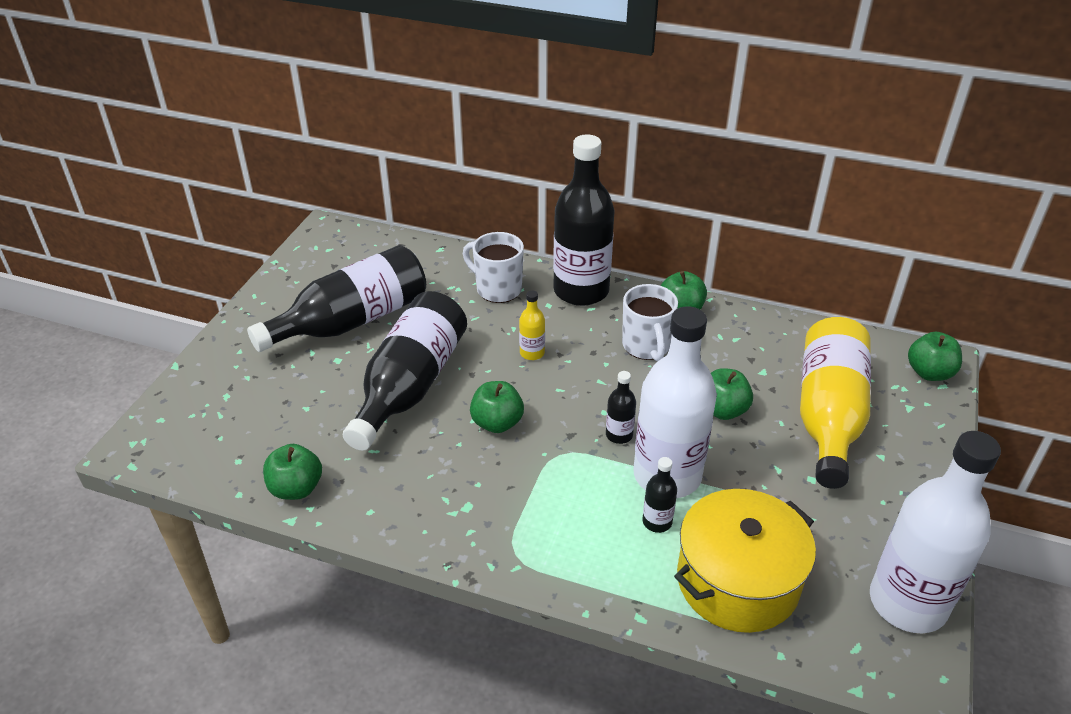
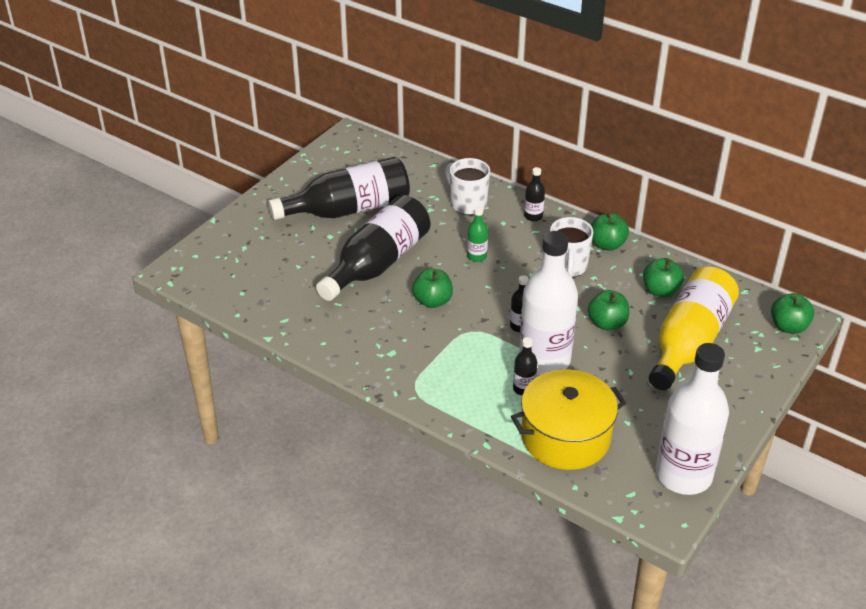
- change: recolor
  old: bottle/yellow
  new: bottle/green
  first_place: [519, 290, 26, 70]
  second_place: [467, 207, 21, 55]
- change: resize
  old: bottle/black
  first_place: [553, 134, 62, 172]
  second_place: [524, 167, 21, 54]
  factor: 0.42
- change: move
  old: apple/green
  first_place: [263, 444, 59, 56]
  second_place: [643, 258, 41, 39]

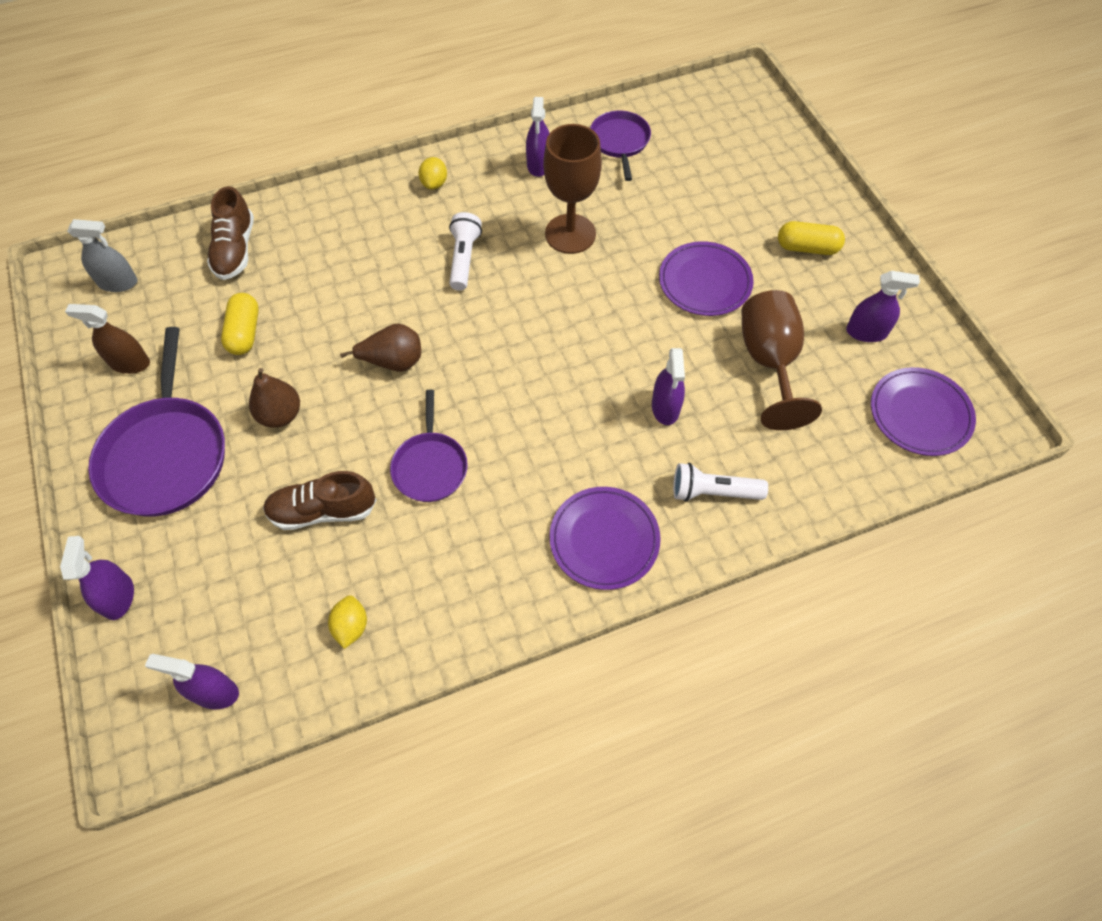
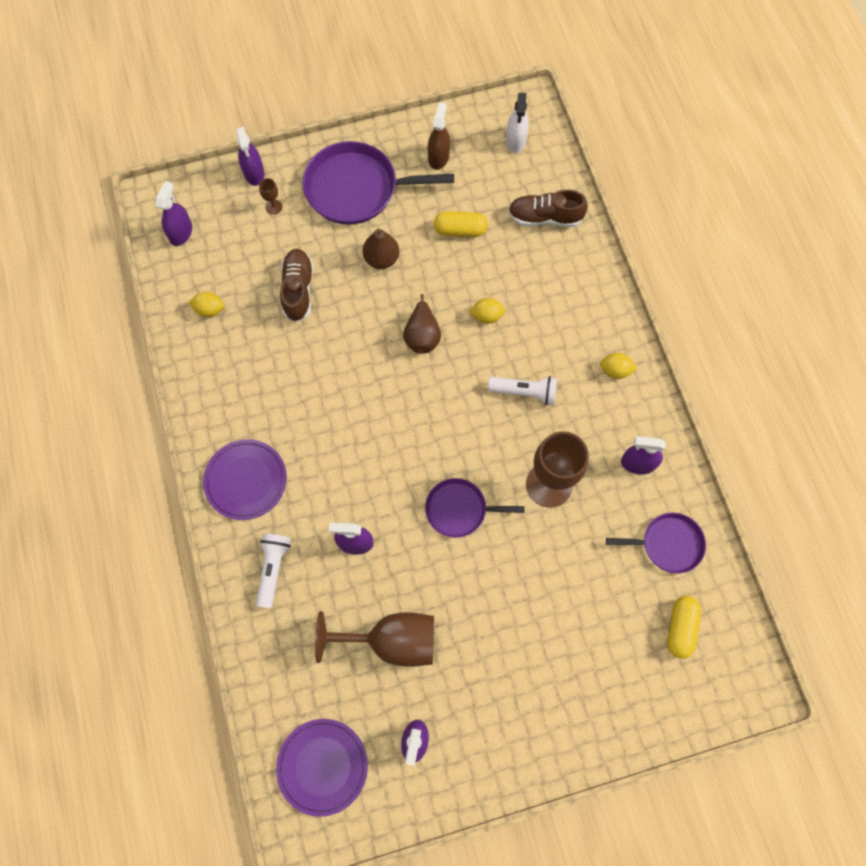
- change: rotate
  old: spray bottle/purple
  first_place: [60, 536, 74, 84]
  second_place: [236, 126, 28, 60]
  degrees: 75
- change: insert
  new: goblet/brown
  second_place: [259, 178, 23, 37]
- change: move
  old: pan/purple
  first_place: [390, 390, 78, 112]
  second_place: [425, 478, 100, 60]
- change: insert
  new: lemon/yellow
  second_place: [469, 298, 37, 26]
- change: recolor
  old: spray bottle/grey
  new: spray bottle/white
  first_place: [67, 219, 71, 73]
  second_place: [506, 93, 23, 60]
- change: move
  old: capsule/yellow
  first_place: [778, 221, 67, 34]
  second_place: [667, 596, 34, 63]
- change: delete
  old: plate/purple
  first_place: [659, 241, 95, 75]

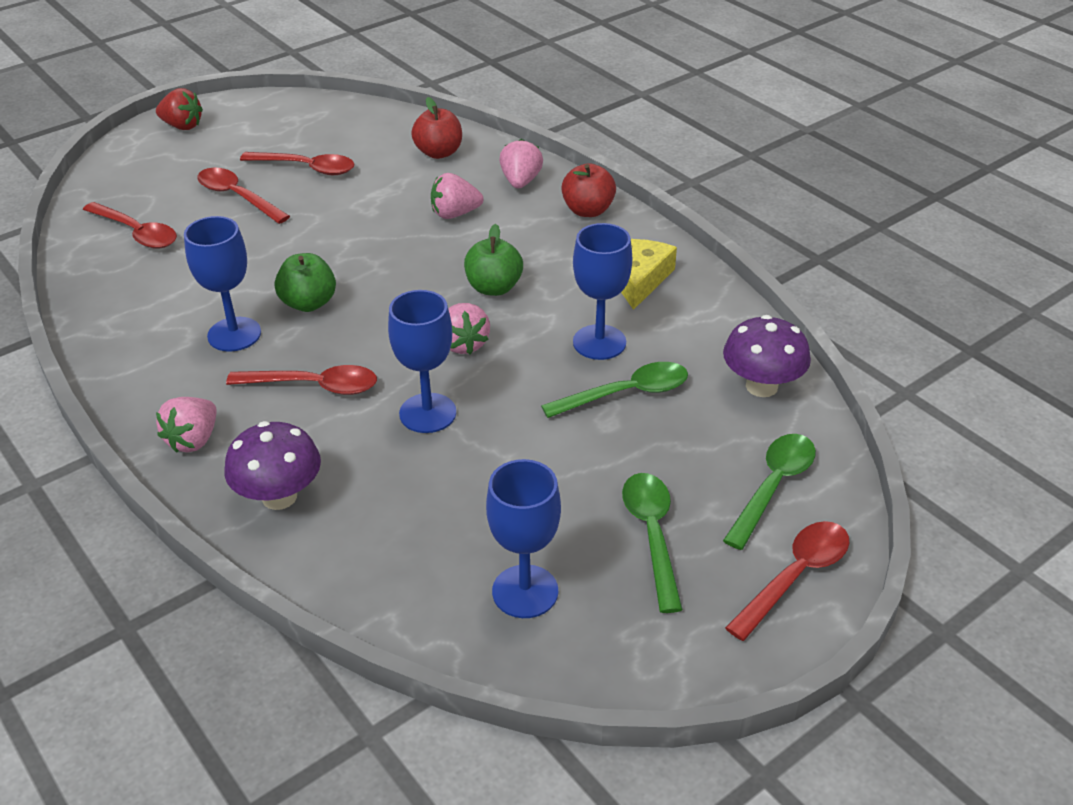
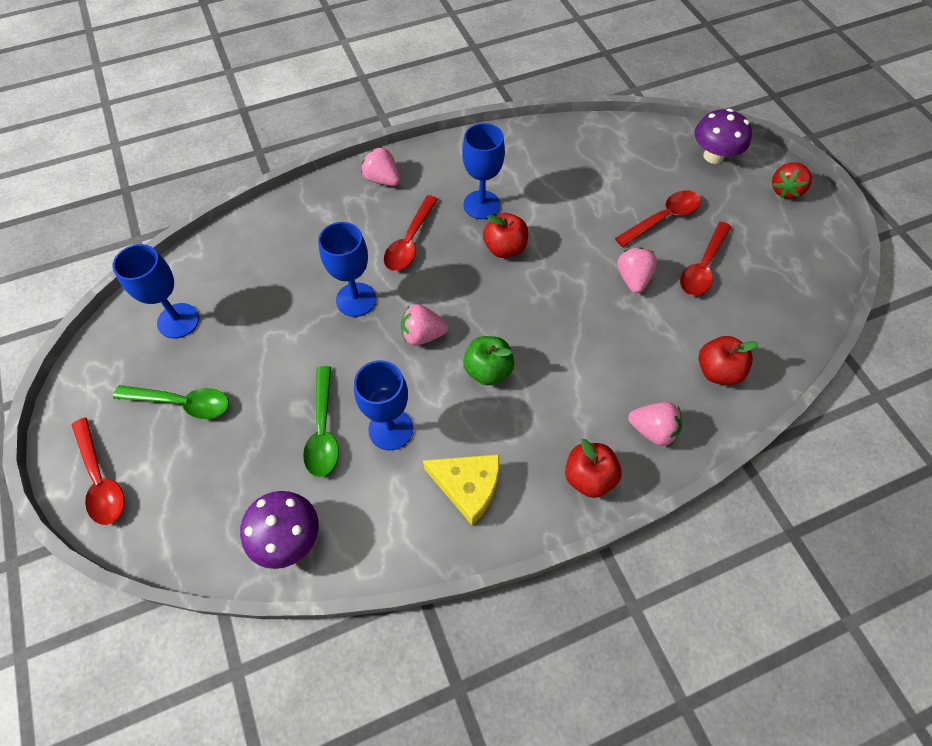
- change: recolor
  old: apple/green
  new: apple/red
  first_place: [275, 253, 61, 59]
  second_place: [483, 213, 45, 45]
- change: move
  old: strawberry/pink
  first_place: [431, 173, 53, 46]
  second_place: [617, 247, 41, 46]
- change: move
  old: mushroom/purple
  first_place: [224, 421, 97, 89]
  second_place: [694, 109, 58, 55]
- change: delete
  old: spoon/red
  first_place: [83, 202, 94, 46]
- change: delete
  old: spoon/green
  first_place: [723, 434, 93, 116]

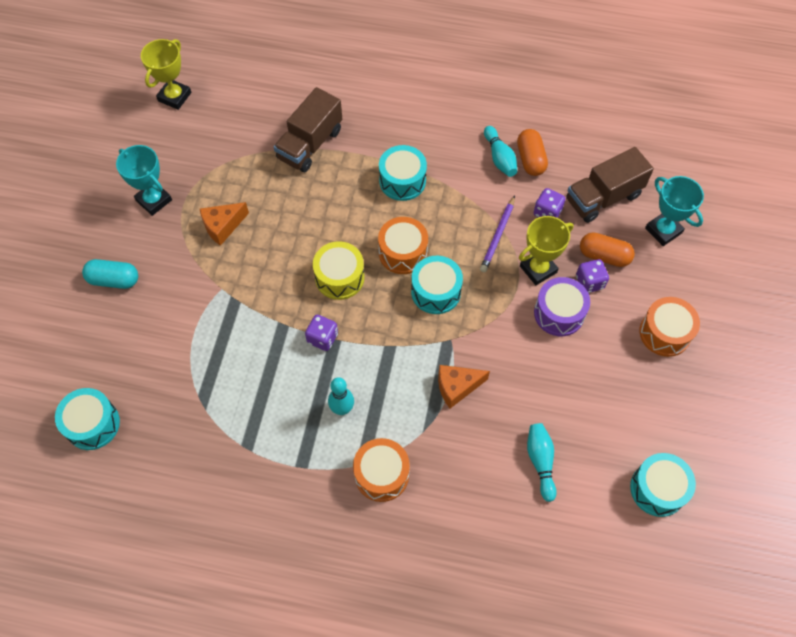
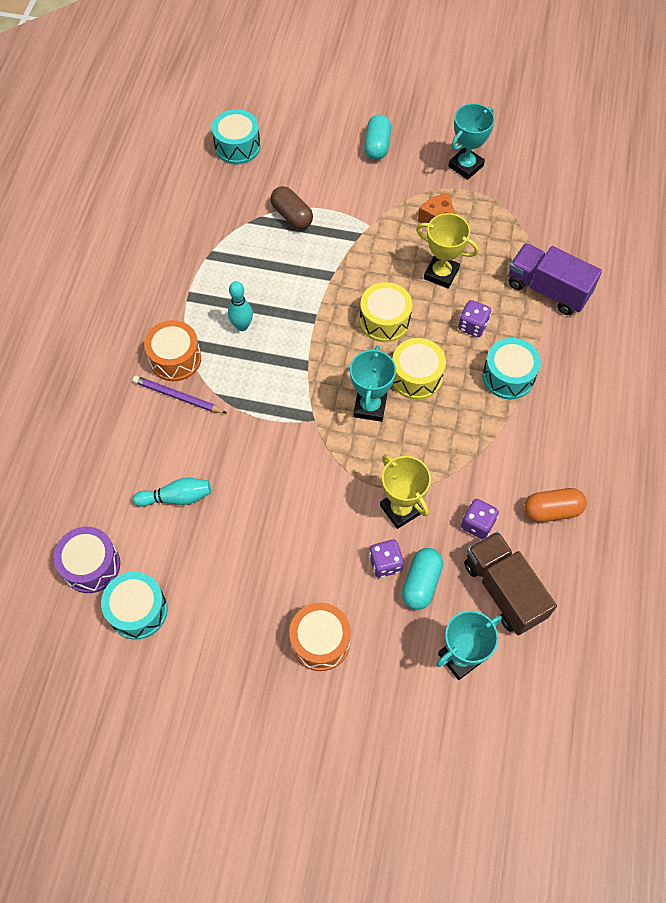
- change: move
  old: drum/purple
  first_place: [534, 277, 56, 59]
  second_place: [54, 527, 66, 66]
- change: move
  old: pencil/purple
  first_place: [480, 195, 35, 77]
  second_place: [133, 376, 93, 37]
- change: insert
  new: capsule/brown
  second_place: [270, 186, 43, 44]
- change: replace
  old: drum/turquoise
  new: trophy/turquoise
  first_place: [411, 256, 52, 58]
  second_place: [350, 345, 46, 77]
- change: recolor
  old: drum/orange
  new: drum/yellow
  first_place: [378, 217, 50, 57]
  second_place: [392, 338, 54, 62]
- change: recolor
  old: capsule/orange
  new: capsule/turquoise
  first_place: [580, 232, 55, 35]
  second_place: [402, 548, 41, 62]
- change: move
  old: trophy/yellow
  first_place: [141, 39, 50, 71]
  second_place: [416, 213, 63, 76]
- change: move
  old: dice/purple
  first_place: [305, 315, 33, 36]
  second_place: [458, 300, 33, 37]
- change: recolor
  old: truck/brown
  new: truck/purple
  first_place: [274, 87, 68, 85]
  second_place: [509, 243, 93, 72]
- change: delete
  old: cheese/orange
  first_place: [438, 365, 52, 44]
- change: delete
  old: bowling pin/turquoise
  first_place: [484, 126, 33, 51]

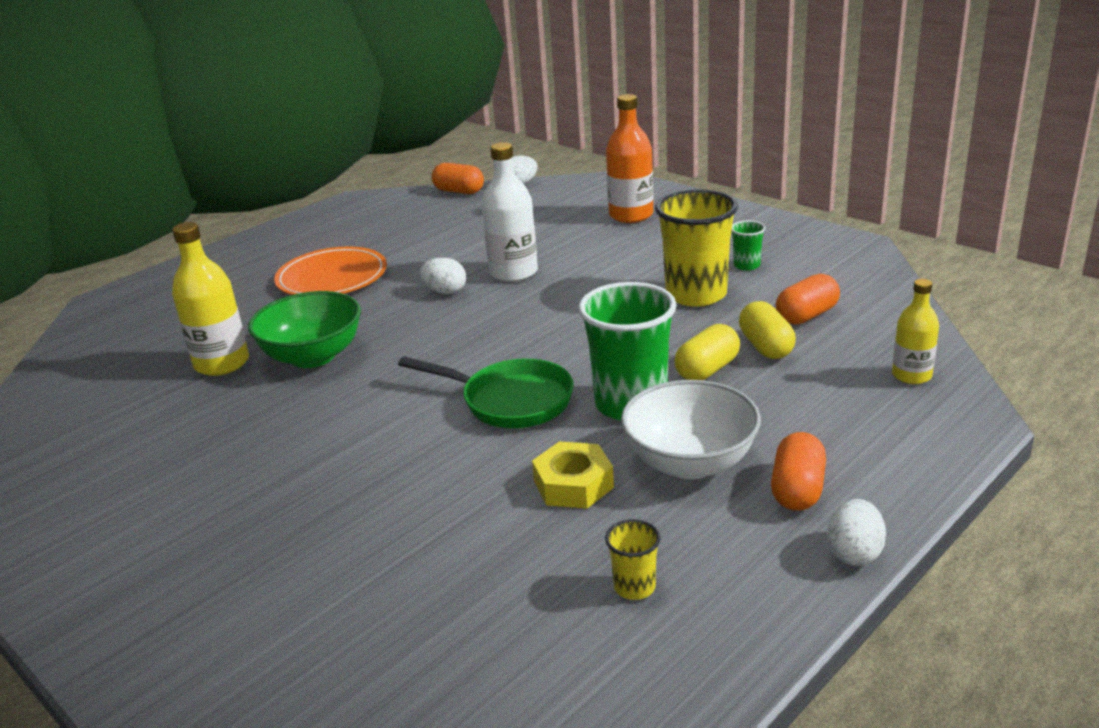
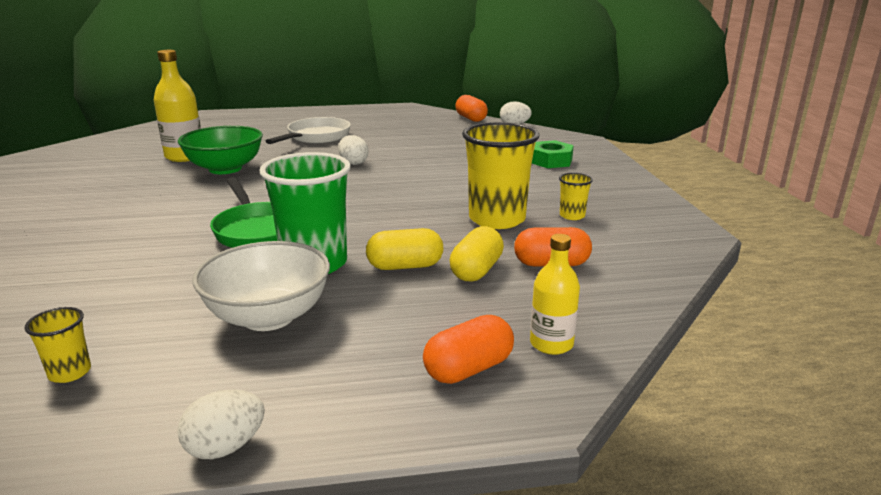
- change: replace
  old: plate/orange
  new: pan/white
  first_place: [274, 246, 113, 49]
  second_place: [266, 117, 85, 27]
- change: move
  old: capsule/orange
  first_place: [771, 432, 55, 79]
  second_place: [423, 315, 91, 69]
- change: replace
  old: bottle/orange
  new: nut/green
  first_place: [606, 94, 47, 129]
  second_place: [532, 140, 42, 28]
- change: recolor
  old: cup/green
  new: cup/yellow
  first_place: [731, 220, 35, 51]
  second_place: [559, 173, 34, 47]
- change: delete
  old: bottle/white
  first_place: [482, 142, 56, 140]
- change: delete
  old: nut/yellow
  first_place: [532, 441, 82, 68]

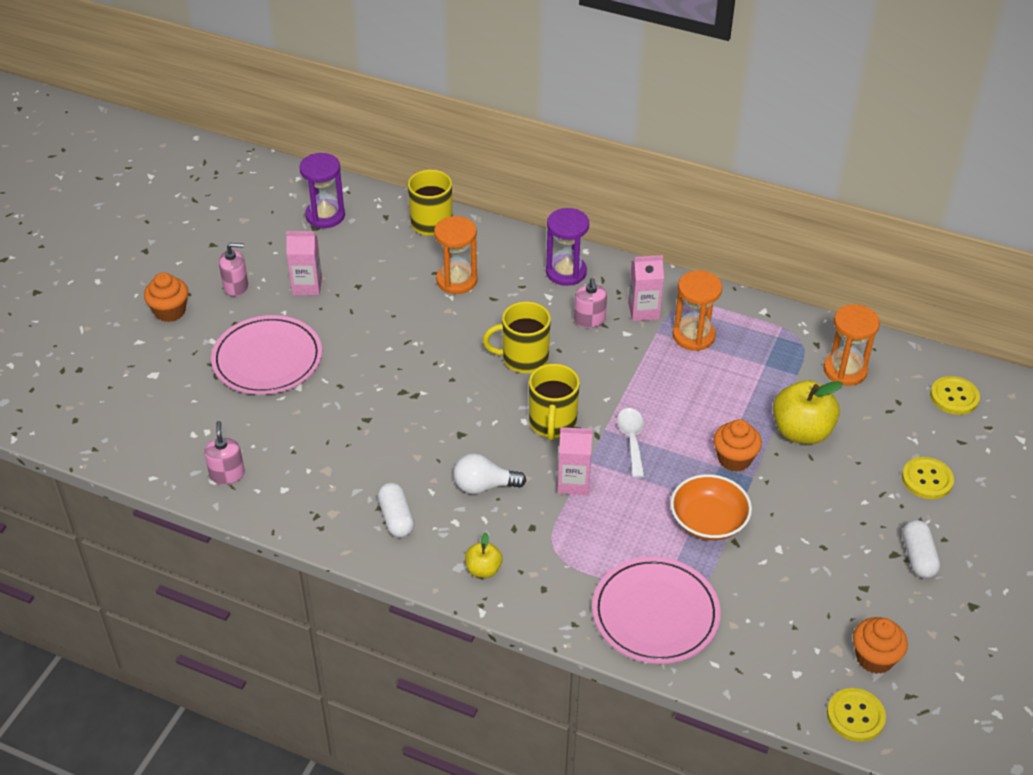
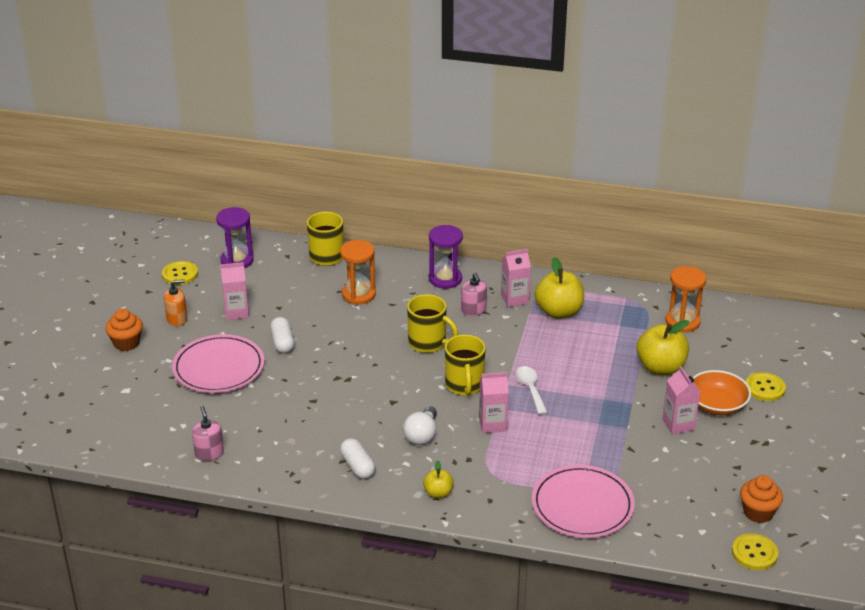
- change: move
  old: button/yellow
  first_place: [930, 376, 50, 39]
  second_place: [162, 261, 36, 24]
- change: recolor
  old: soap dispenser/pink
  new: soap dispenser/orange
  first_place: [219, 243, 29, 53]
  second_place: [164, 279, 24, 47]
- change: move
  old: capsule/white
  first_place: [902, 520, 38, 58]
  second_place: [270, 317, 25, 36]
- change: rotate
  old: light bulb/white
  first_place: [453, 453, 73, 41]
  second_place: [403, 406, 34, 39]
  degrees: -60
- change: rotate
  old: mug/yellow
  first_place: [483, 301, 68, 72]
  second_place: [407, 294, 51, 59]
  degrees: -135
- change: replace
  old: hourglass/orange
  new: apple/yellow
  first_place: [673, 271, 49, 80]
  second_place: [535, 257, 49, 62]
- change: insert
  new: carton/pink
  second_place: [662, 366, 38, 68]
- change: move
  old: bowl/orange
  first_place: [670, 474, 82, 66]
  second_place: [692, 370, 59, 45]
- change: delete
  old: cupcake/orange
  first_place: [713, 419, 49, 53]

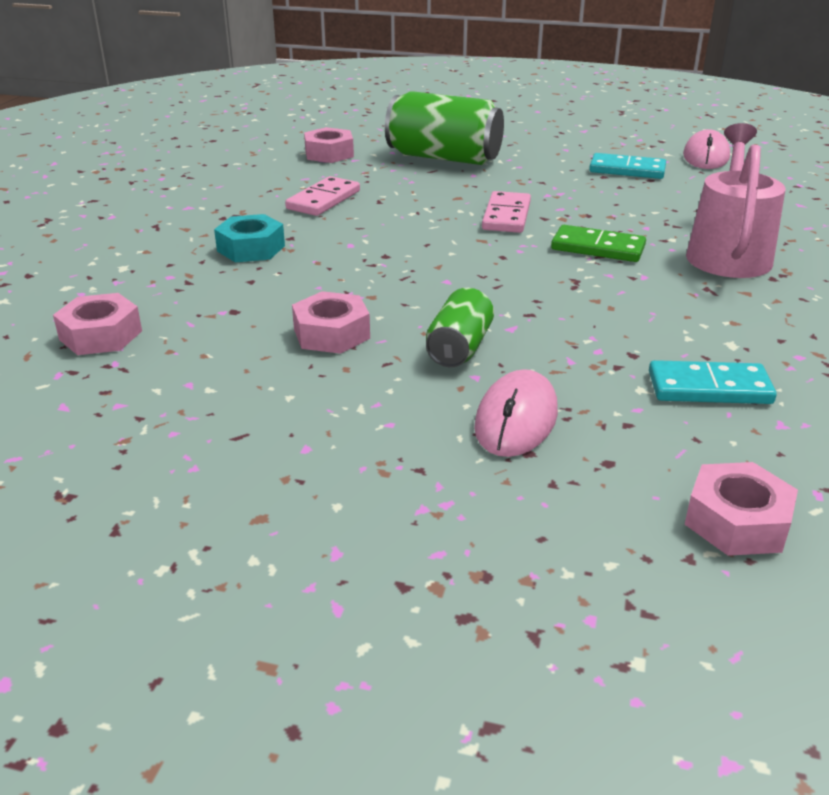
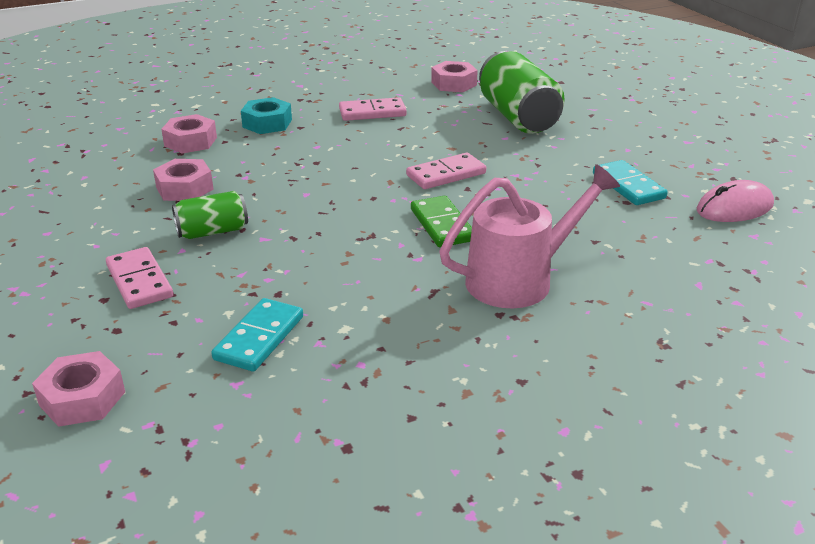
- change: replace
  old: mouse/pink
  new: domino/pink
  first_place: [474, 369, 84, 88]
  second_place: [106, 247, 67, 62]
- change: move
  old: nut/pink
  first_place: [53, 293, 89, 62]
  second_place: [161, 114, 56, 39]
- change: rotate
  old: domino/turquoise
  first_place: [649, 360, 128, 44]
  second_place: [211, 298, 92, 73]
  degrees: 60

